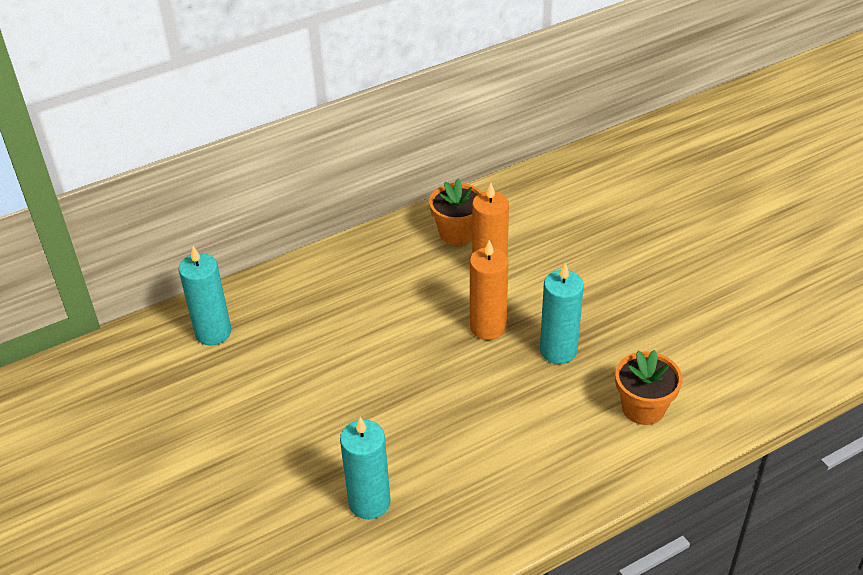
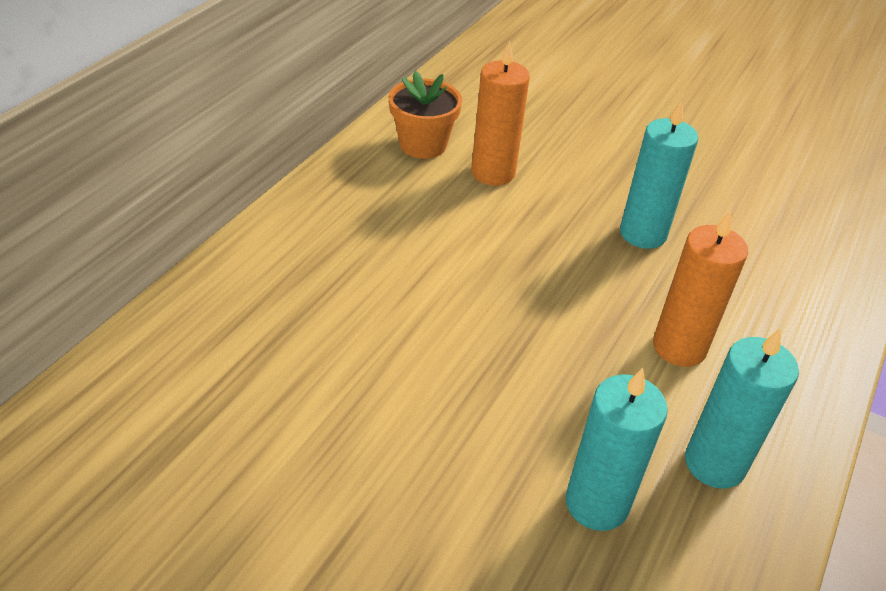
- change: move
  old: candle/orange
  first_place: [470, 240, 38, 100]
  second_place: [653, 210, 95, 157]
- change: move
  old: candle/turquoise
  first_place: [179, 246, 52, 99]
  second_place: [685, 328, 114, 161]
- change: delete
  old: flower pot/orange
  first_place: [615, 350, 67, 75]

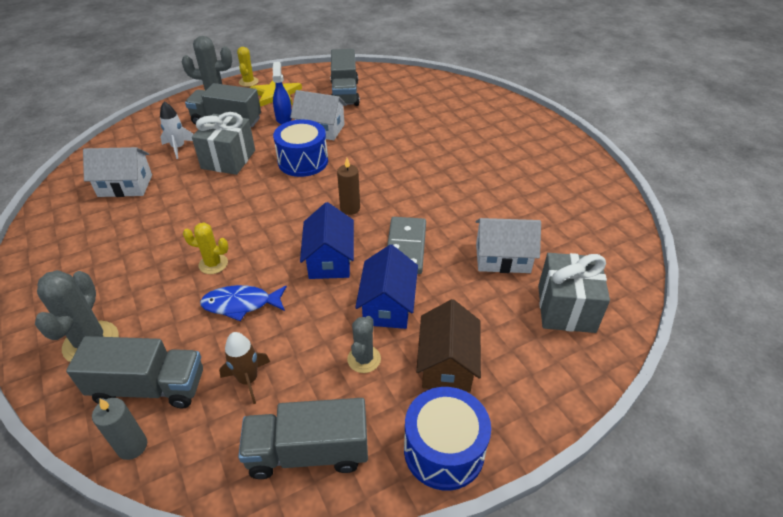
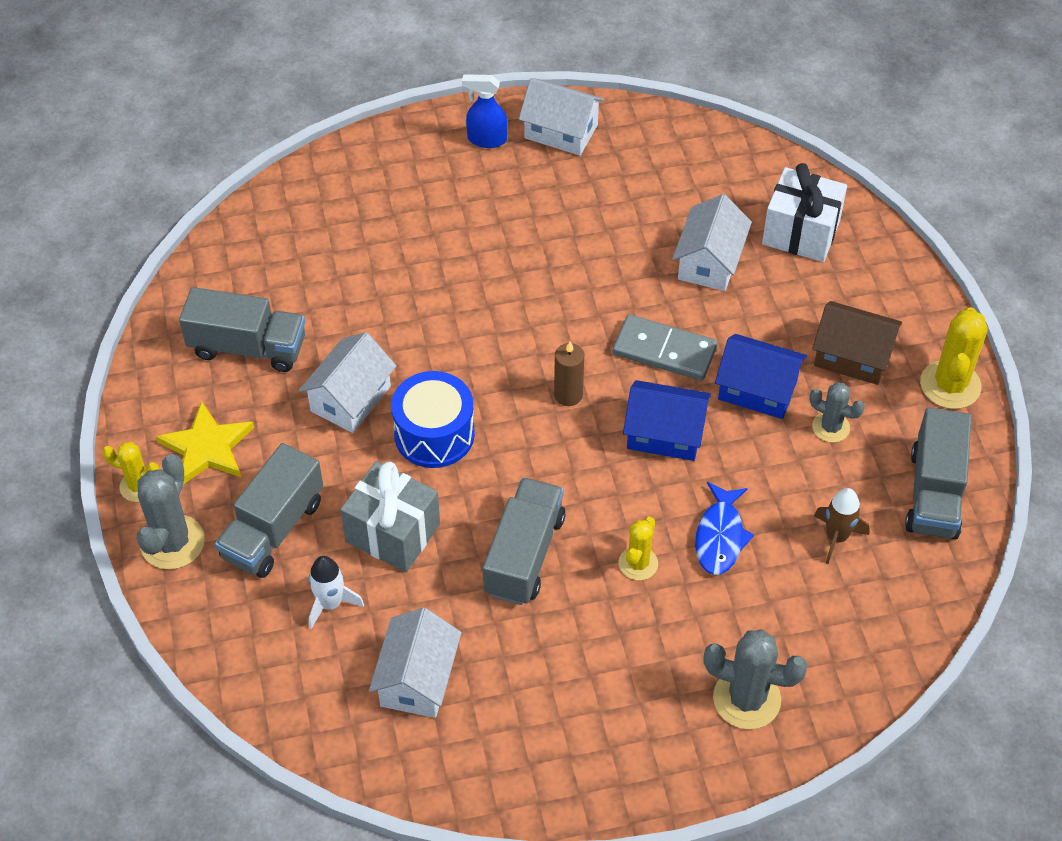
- change: move
  old: spray bottle/blue
  first_place: [272, 62, 20, 62]
  second_place: [462, 74, 46, 74]
- change: move
  old: truck/grey
  first_place: [66, 336, 137, 72]
  second_place: [483, 477, 83, 128]
- change: insert
  new: house/white
  second_place: [519, 78, 85, 78]
- change: recolor
  old: gift/grey
  new: gift/white
  first_place: [538, 253, 72, 80]
  second_place: [762, 163, 85, 99]
- change: replace
  old: drum/blue
  new: cactus/yellow
  first_place: [404, 387, 87, 104]
  second_place: [920, 307, 68, 102]
- change: delete
  old: candle/grey
  first_place: [92, 398, 55, 62]

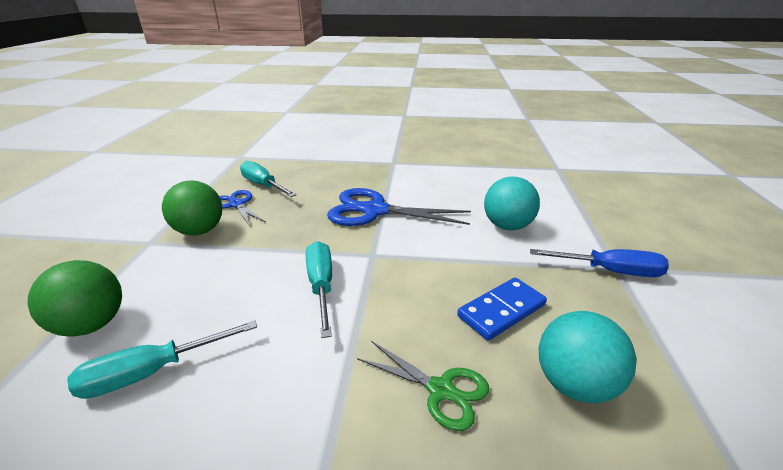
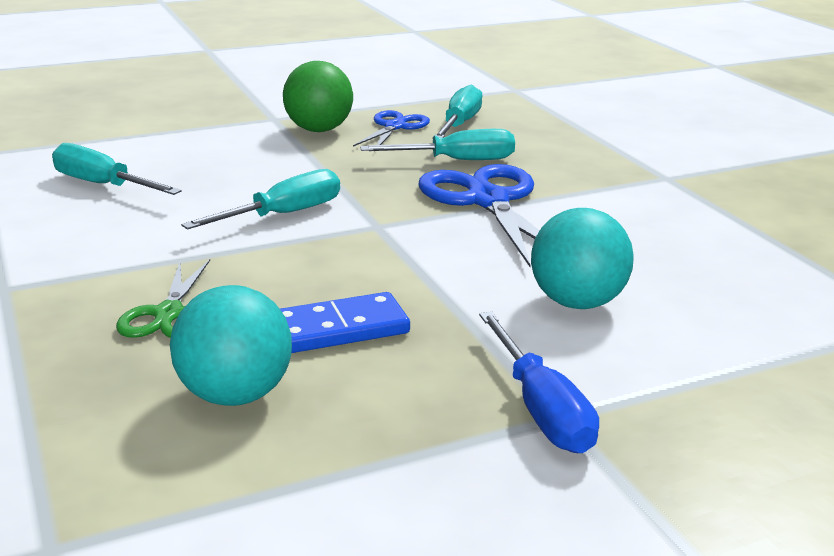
- change: rotate
  old: domino/blue
  first_place: [457, 278, 90, 62]
  second_place: [280, 292, 130, 61]
  degrees: -45
- change: insert
  new: screwdriver/turquoise
  second_place: [360, 129, 155, 31]
- change: delete
  old: ball/green
  first_place: [27, 260, 95, 77]

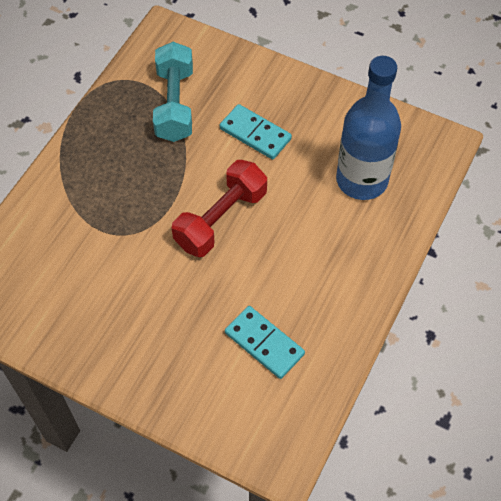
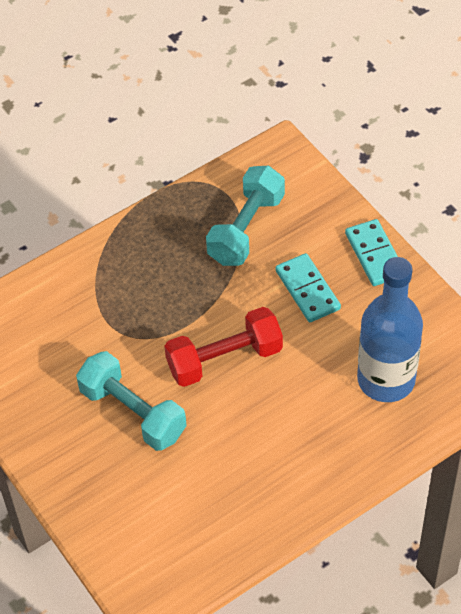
- change: insert
  new: dumbbell/turquoise
  second_place: [76, 351, 111, 100]
- change: move
  old: domino/turquoise
  first_place: [225, 306, 80, 73]
  second_place: [345, 219, 53, 67]

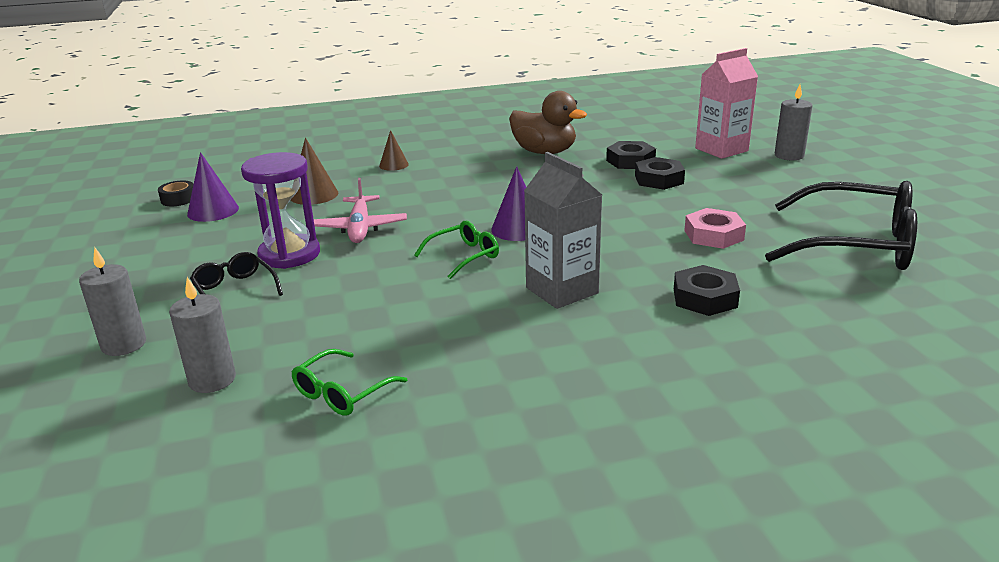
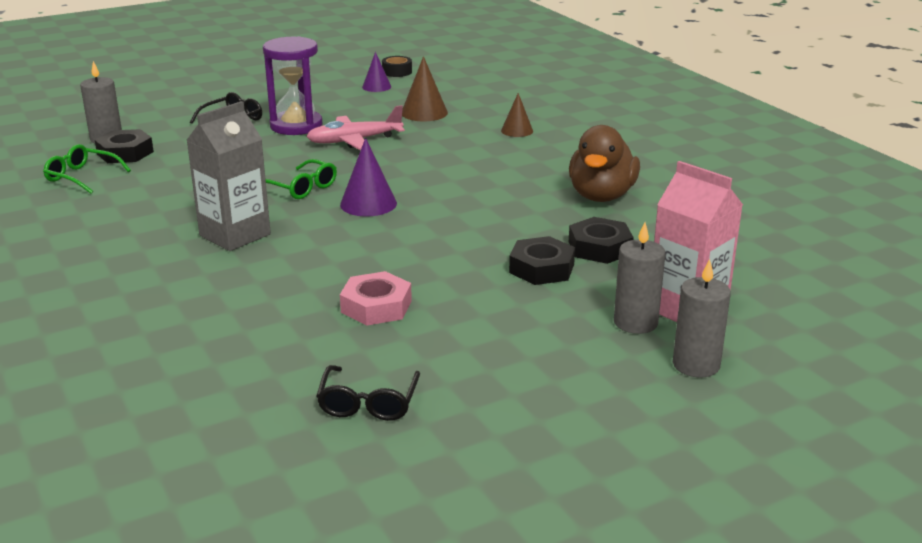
- change: move
  old: nut/black
  first_place: [674, 265, 66, 51]
  second_place: [95, 129, 59, 34]
- change: resize
  old: glasses/black
  first_place: [765, 181, 152, 89]
  second_place: [317, 365, 103, 56]
  factor: 0.48
- change: resize
  old: cone/purple
  first_place: [187, 152, 52, 70]
  second_place: [362, 52, 29, 40]
  factor: 0.66
- change: move
  old: candle/grey
  first_place: [79, 247, 67, 109]
  second_place: [614, 222, 51, 112]

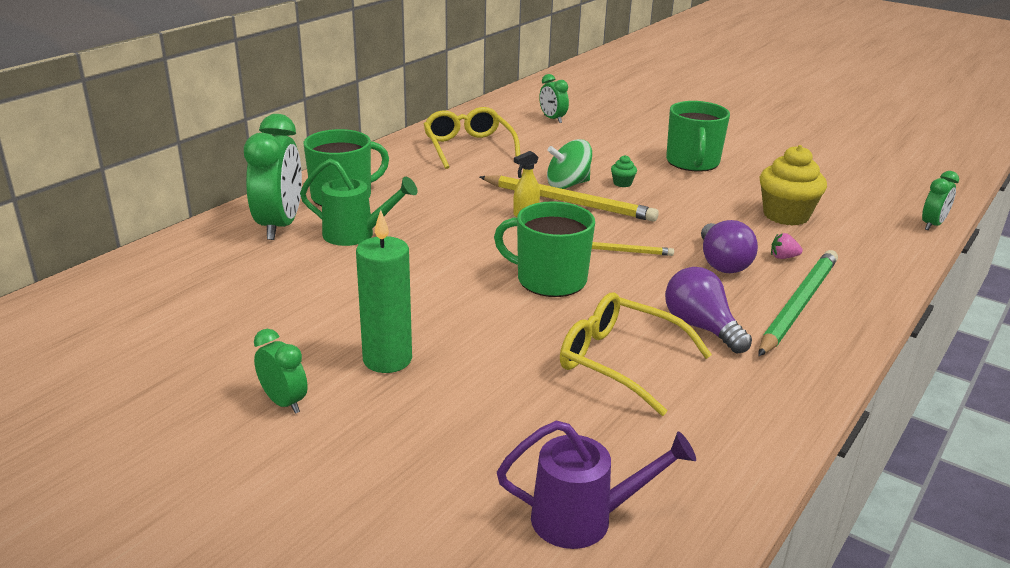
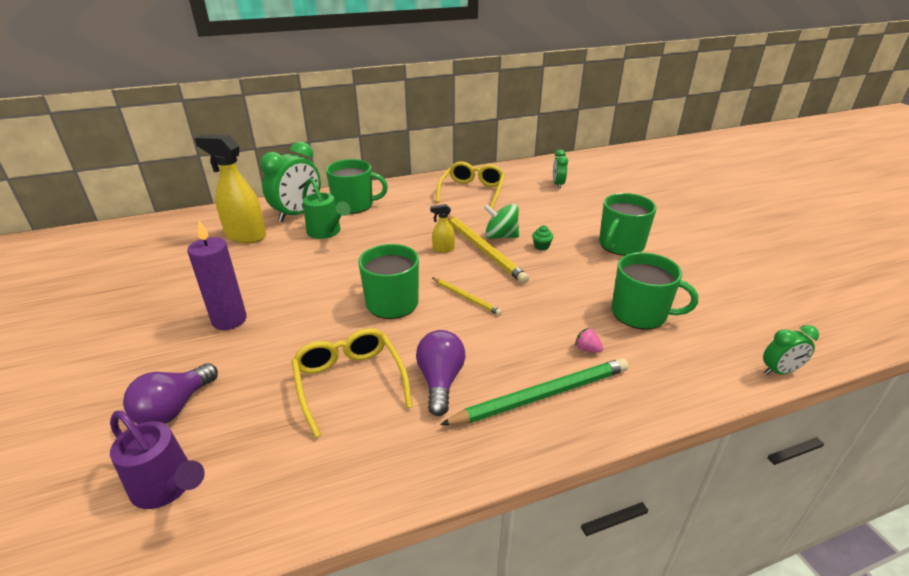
- change: move
  old: light bulb/purple
  first_place: [701, 220, 57, 53]
  second_place: [123, 363, 95, 61]
- change: recolor
  old: candle/green
  new: candle/purple
  first_place: [356, 210, 56, 163]
  second_place: [187, 220, 60, 110]
- change: insert
  new: spray bottle/yellow
  second_place: [195, 134, 71, 109]
- change: replace
  old: cupcake/yellow
  new: mug/green
  first_place: [760, 145, 67, 81]
  second_place: [611, 252, 87, 77]
- change: delete
  old: clock/green
  first_place: [254, 329, 54, 85]

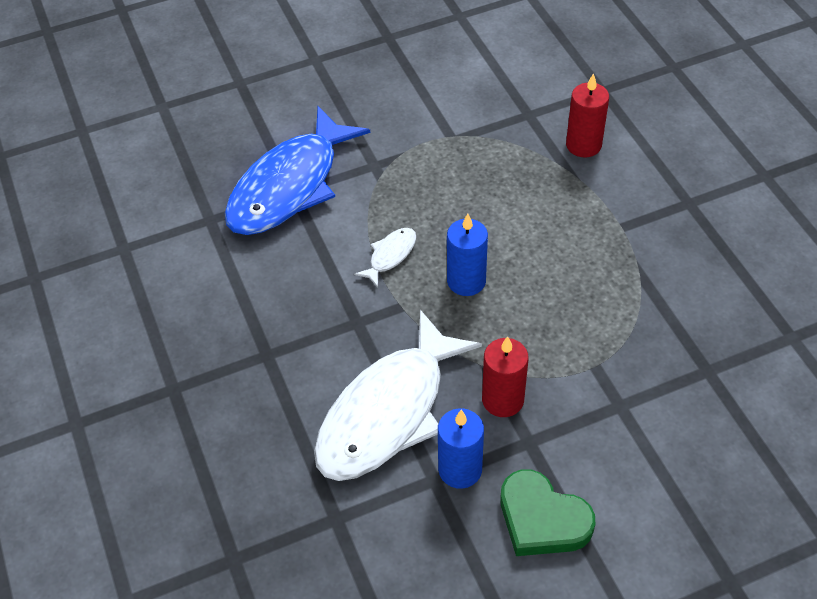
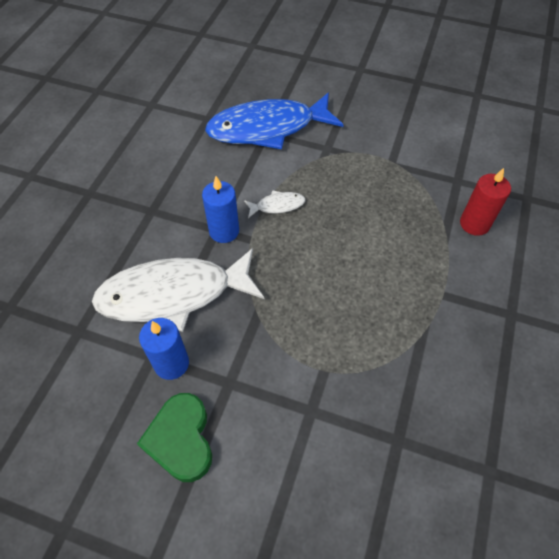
- change: move
  old: candle/blue
  first_place: [447, 213, 41, 83]
  second_place: [202, 176, 37, 67]
- change: delete
  old: candle/red
  first_place: [482, 336, 46, 81]

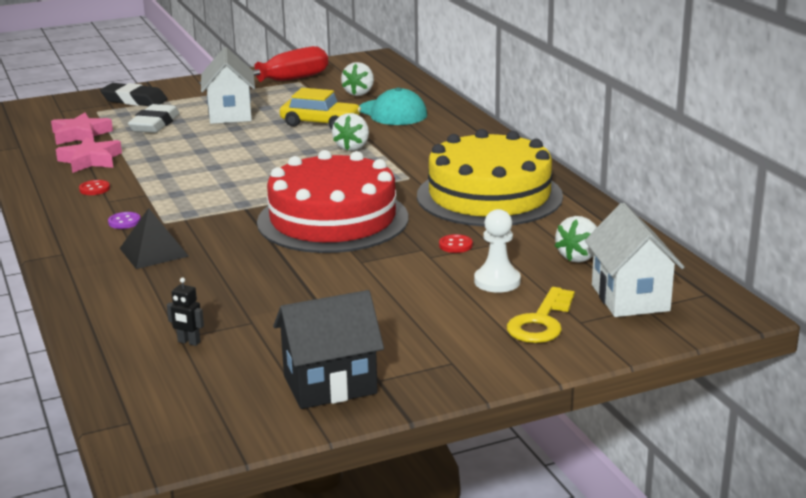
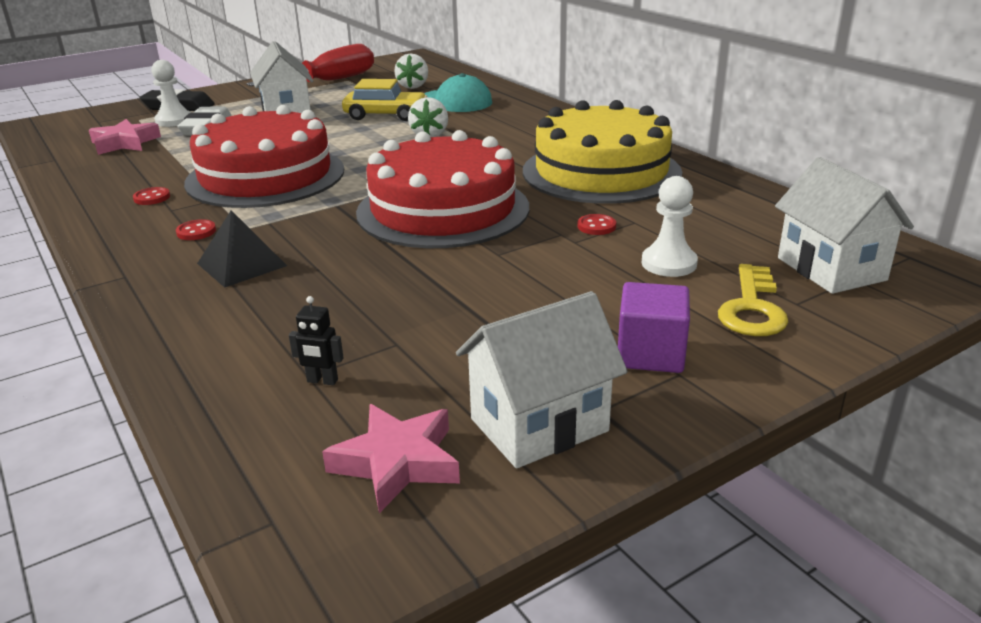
- change: insert
  new: pawn/white
  second_place: [151, 60, 40, 67]
- change: recolor
  old: button/purple
  new: button/red
  first_place: [108, 212, 33, 17]
  second_place: [176, 219, 40, 21]
- change: insert
  new: cake/red
  second_place: [184, 105, 160, 103]
- change: move
  old: star/pink
  first_place: [56, 137, 66, 36]
  second_place: [322, 404, 138, 109]
- change: recolor
  old: house/black
  new: house/white
  first_place: [273, 290, 111, 119]
  second_place: [456, 291, 172, 177]
- change: insert
  new: cube/purple
  second_place: [618, 282, 72, 91]
- change: delete
  old: strawberry/white
  first_place: [555, 216, 42, 47]

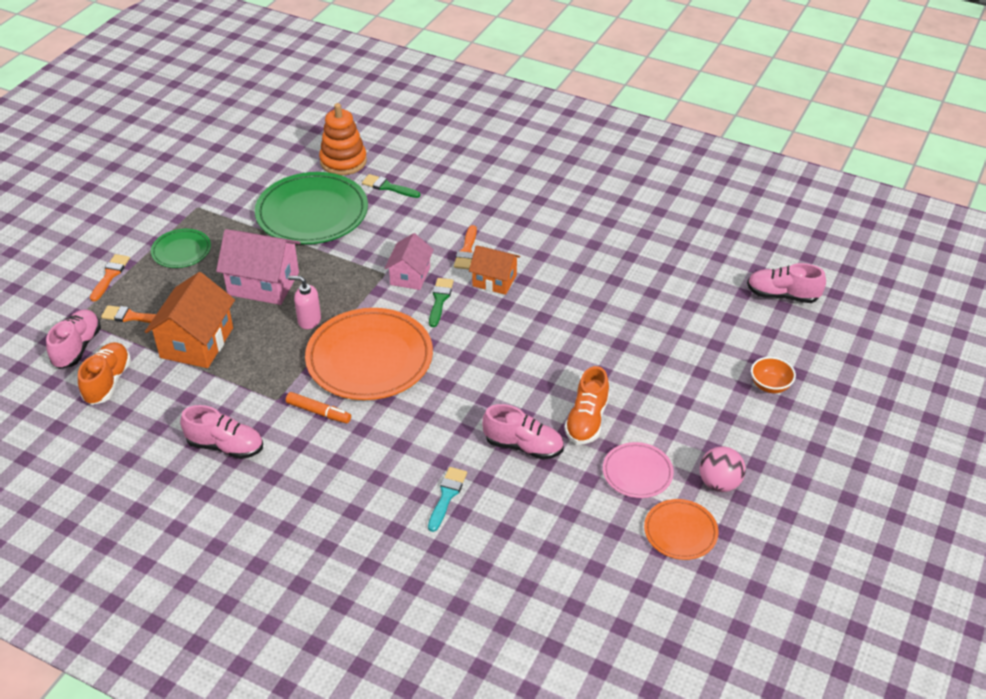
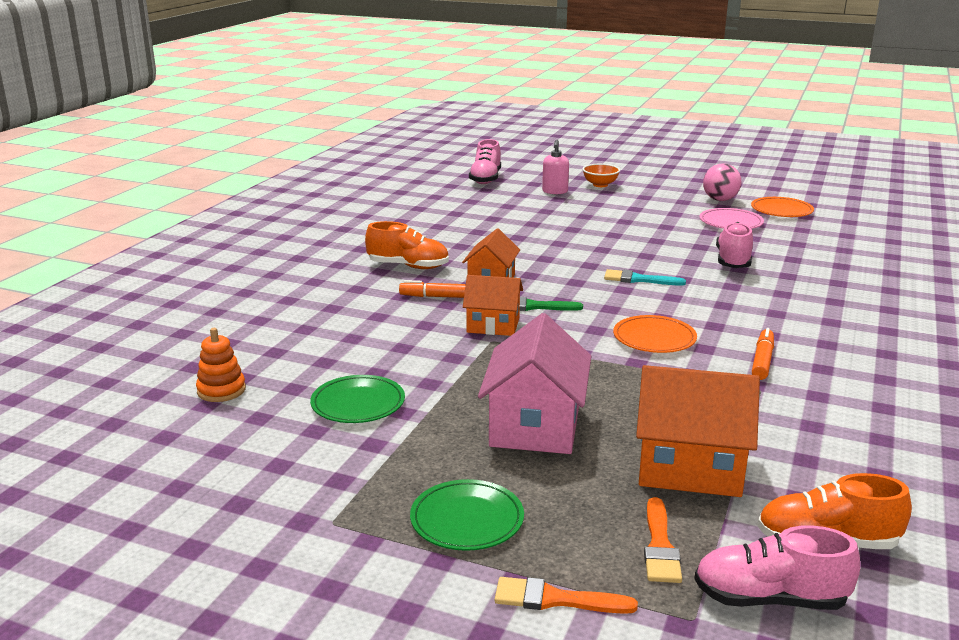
- change: resize
  old: stacking toy/orange
  first_place: [319, 103, 48, 72]
  second_place: [196, 328, 50, 74]
  factor: 0.61
- change: resize
  old: plate/green
  first_place: [255, 172, 113, 72]
  second_place: [310, 375, 95, 48]
  factor: 0.51
- change: move
  old: shoe/orange
  first_place: [564, 366, 45, 78]
  second_place: [365, 221, 84, 48]
- change: replace
  old: brush/orange
  new: marker/orange
  first_place: [454, 225, 23, 44]
  second_place: [399, 280, 67, 18]
- change: recolor
  old: house/pink
  new: house/orange
  first_place: [384, 233, 50, 57]
  second_place: [463, 275, 60, 61]
- change: move
  old: soap dispenser/pink
  first_place: [288, 276, 33, 53]
  second_place: [542, 140, 27, 54]
- change: move
  old: brush/turquoise
  first_place: [428, 467, 39, 65]
  second_place: [604, 269, 82, 17]
- change: resize
  old: plate/orange
  first_place: [305, 308, 128, 92]
  second_place: [613, 315, 84, 38]
  factor: 0.51
- change: delete
  old: shoe/pink
  first_place: [180, 405, 83, 54]
- change: delete
  old: brush/green
  first_place: [362, 174, 58, 24]

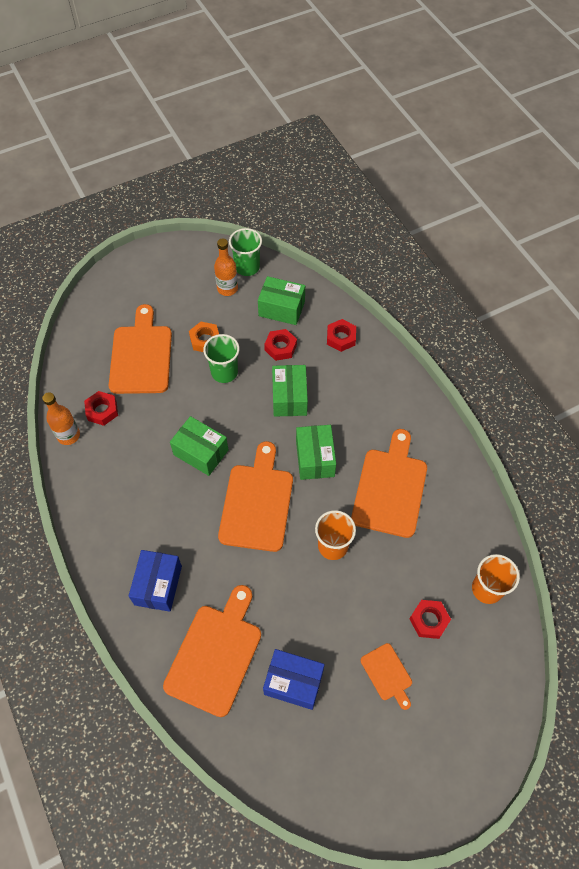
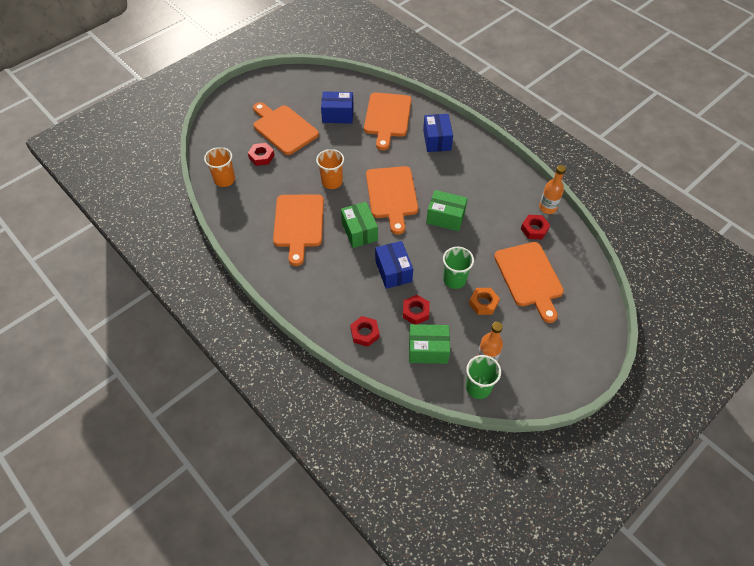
- change: resize
  old: cutting board/orange
  first_place: [361, 643, 51, 67]
  second_place: [253, 102, 66, 53]
  factor: 2.0
- change: recolor
  old: box/green
  new: box/blue
  first_place: [272, 365, 36, 52]
  second_place: [375, 241, 38, 48]

